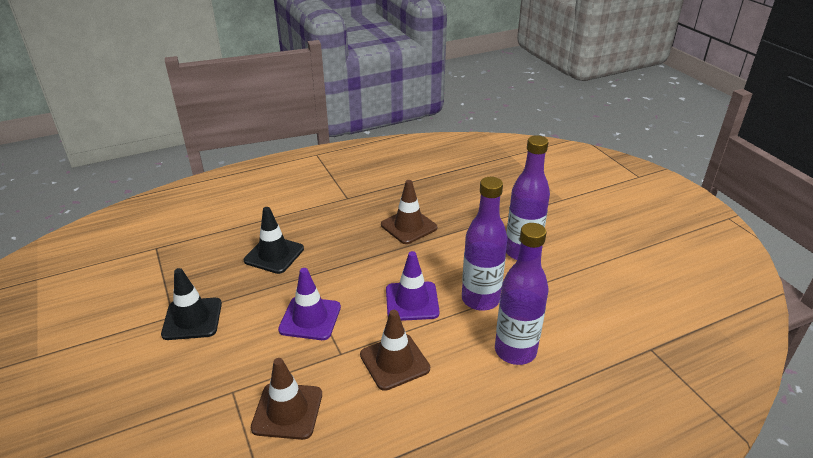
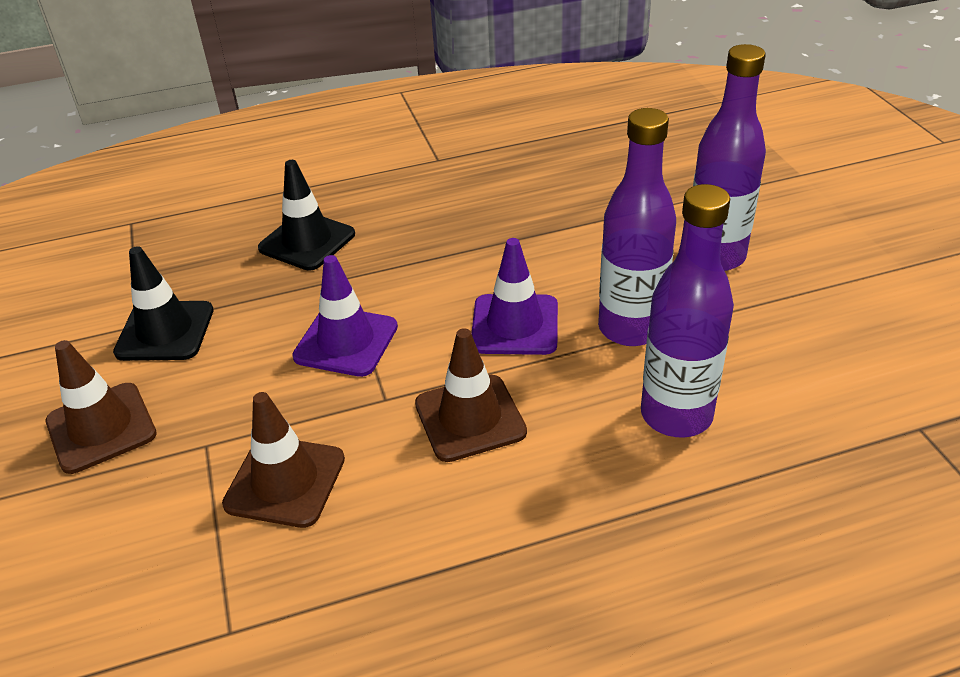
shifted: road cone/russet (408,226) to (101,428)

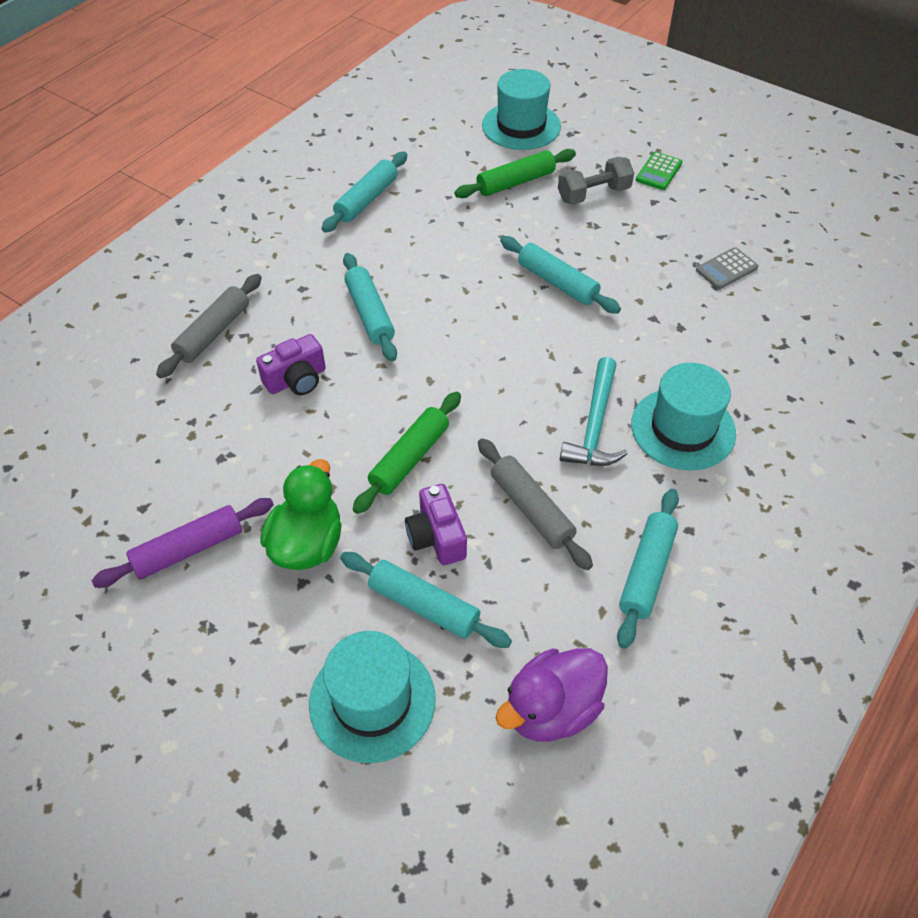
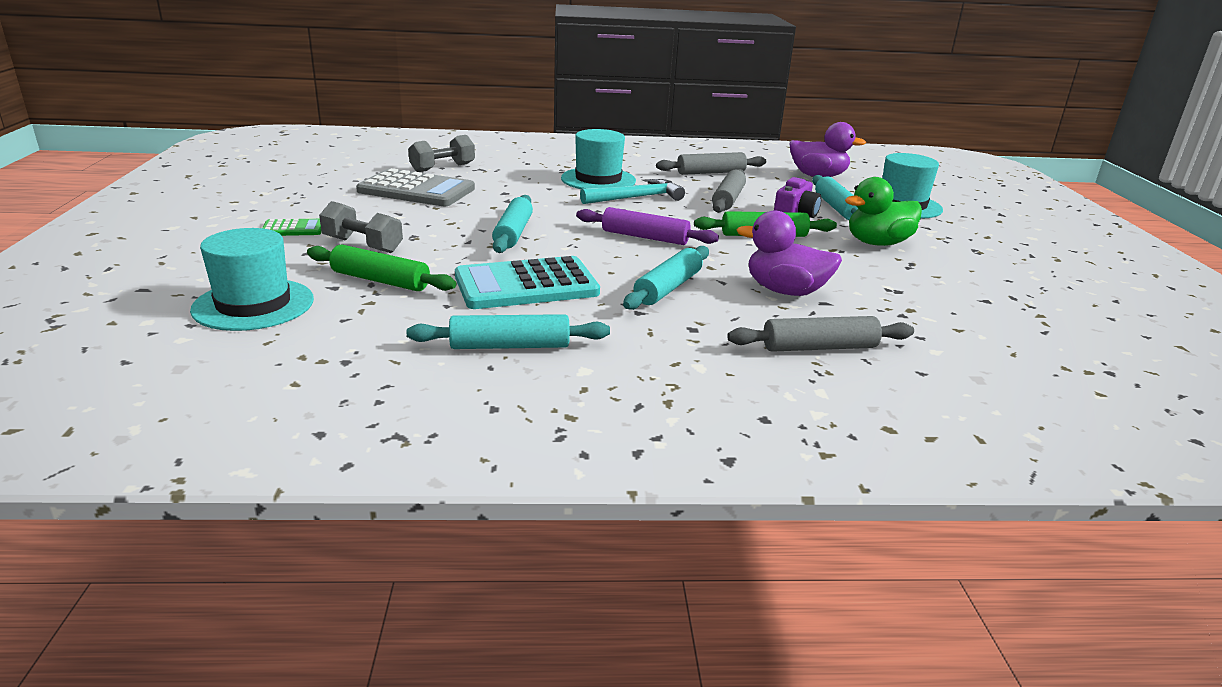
new: free weight/grey (443,168); calculator/turquoise (526,285)
shifted: dough roller/violet (188,549) to (645,237)
swapped: compact camera/violet (296,380) to duck/violet (785,291)
repainted: dough roller/turquoise (647,572) to dough roller/grey (710,172)
scaled: calculator/grey (726,269) = (416,190) x2.07

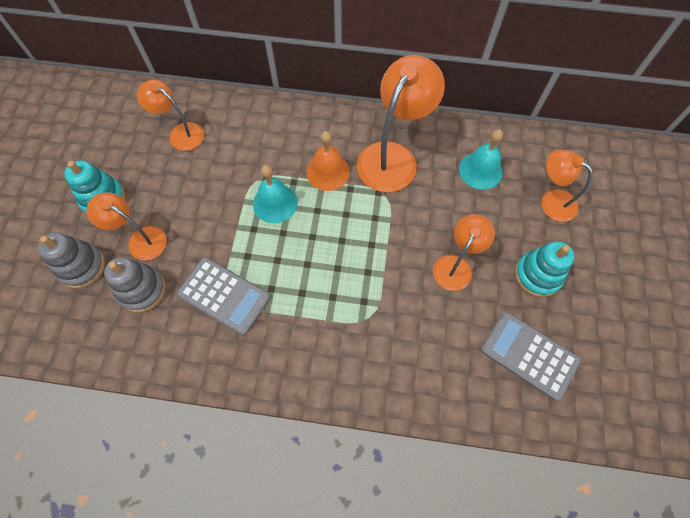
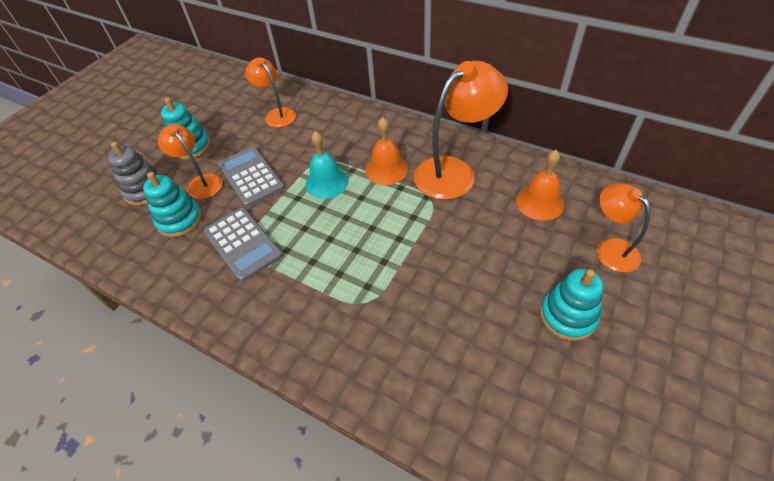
gone: reading lamp/bright orange (456,265)
shifted: calculator/grey (529,355) to (251,176)
repainted: hand bell/turquoise (480,170) to hand bell/bright orange (539,202); ring stacker/grey (142,290) to ring stacker/turquoise (179,220)

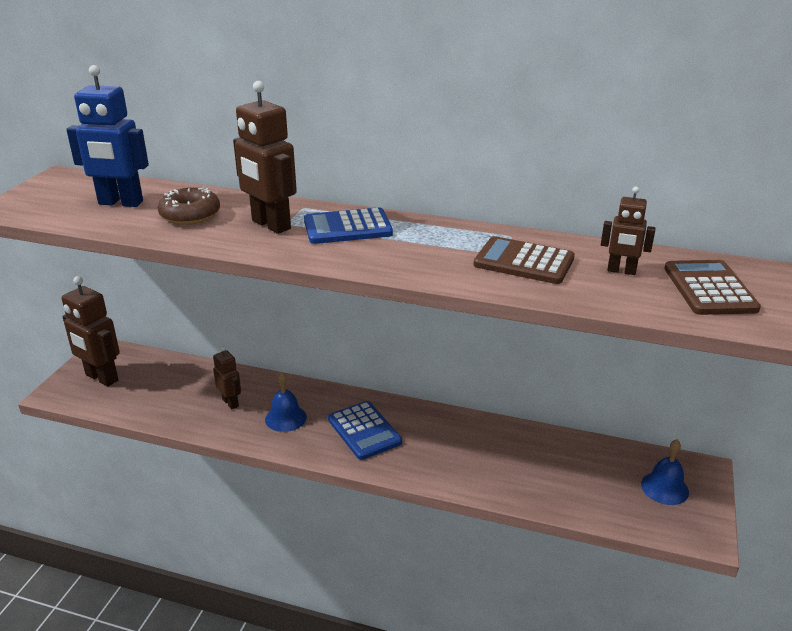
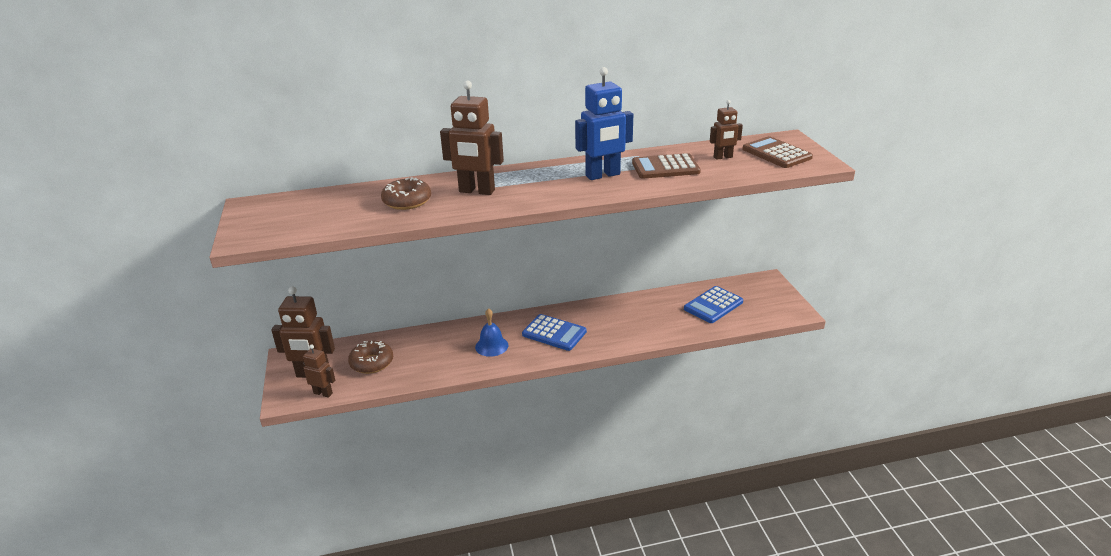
gone: hand bell/blue (664,488)
new: donut/russet (372,363)
shifted: robot figure/blue (120,203) to (603,175); calculator/blue (347,228) to (713,305); robot figure/russet (230,403) to (323,393)

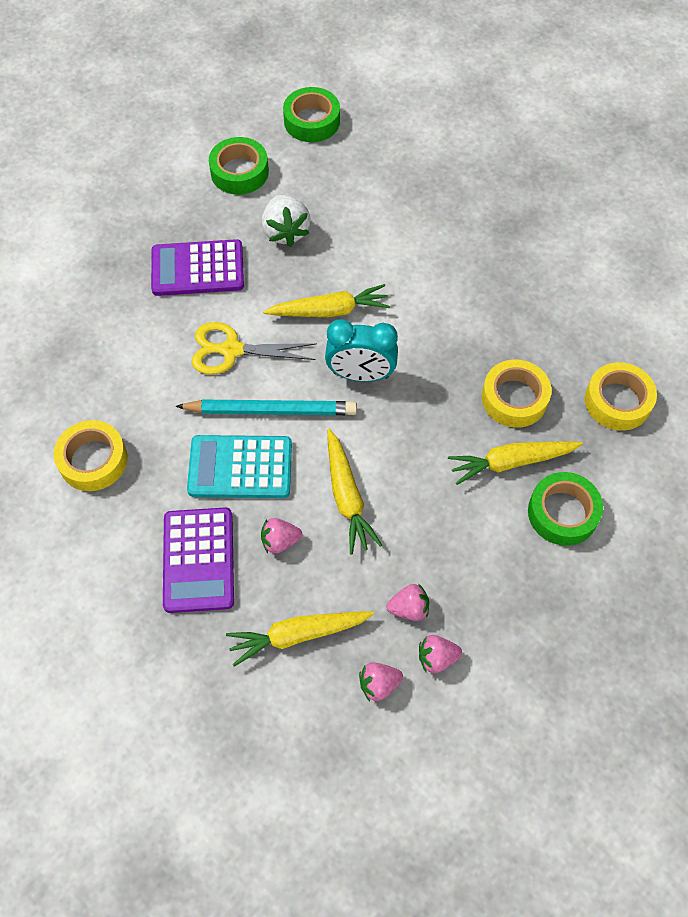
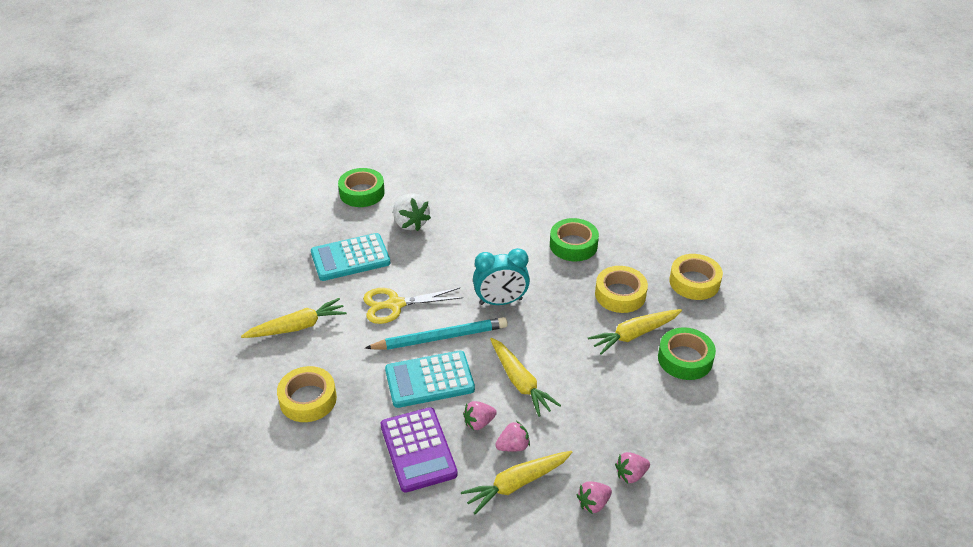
shifted: roll of tape/emerald (312,121) to (573,245); root vegetable/yellow (330,310) to (298,326); berry/pink (409,608) to (513,446)
repainted: calculator/violet (197,269) to calculator/turquoise (350,258)

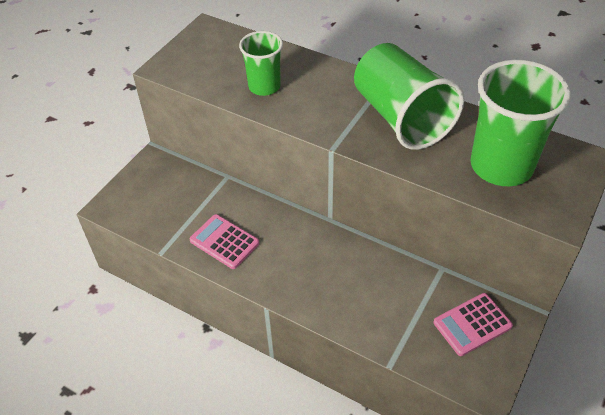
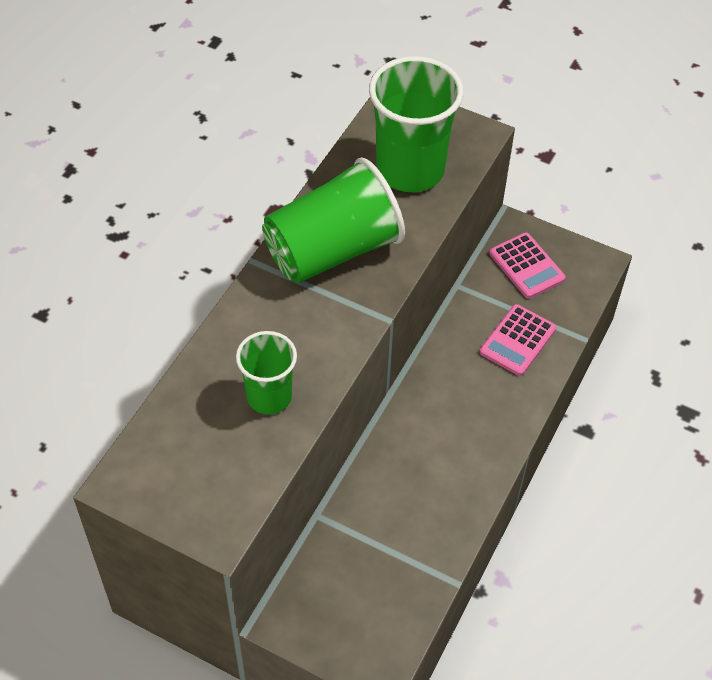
shifted: calculator/pink (224,242) to (517,340)

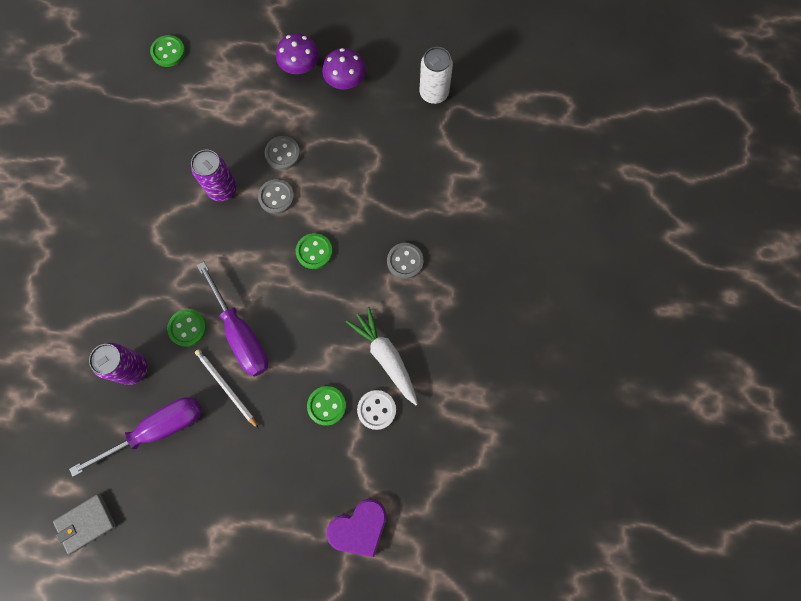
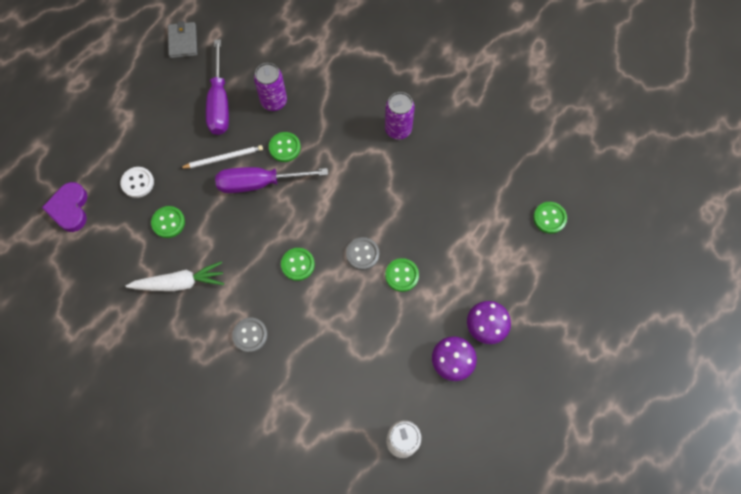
shifted: tin/violet (222,189) to (398,129); button/white (376,410) to (137,183)
repainted: button/grey (282,154) to button/emerald (402,275)

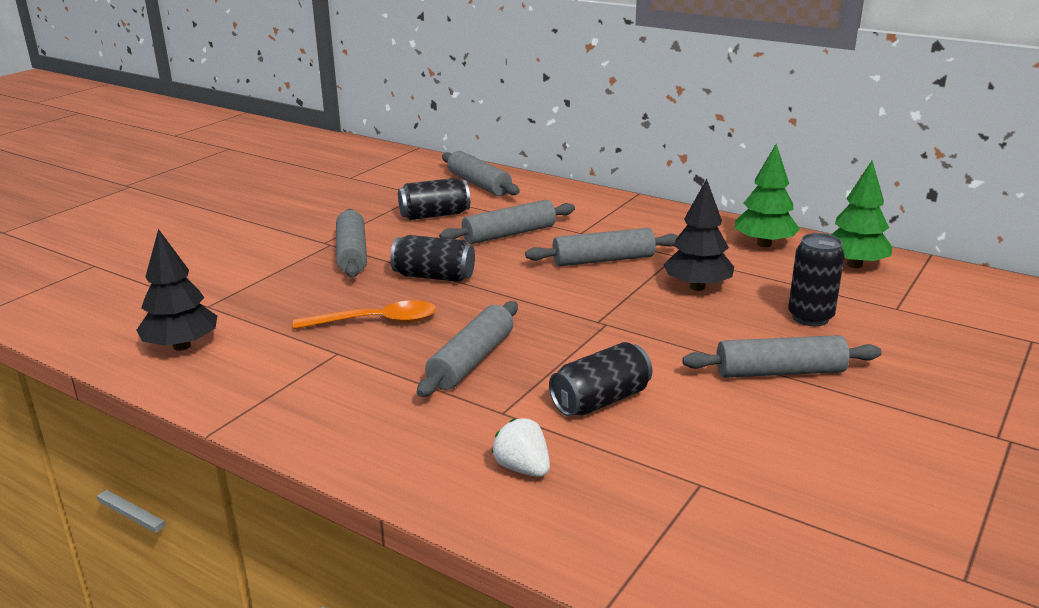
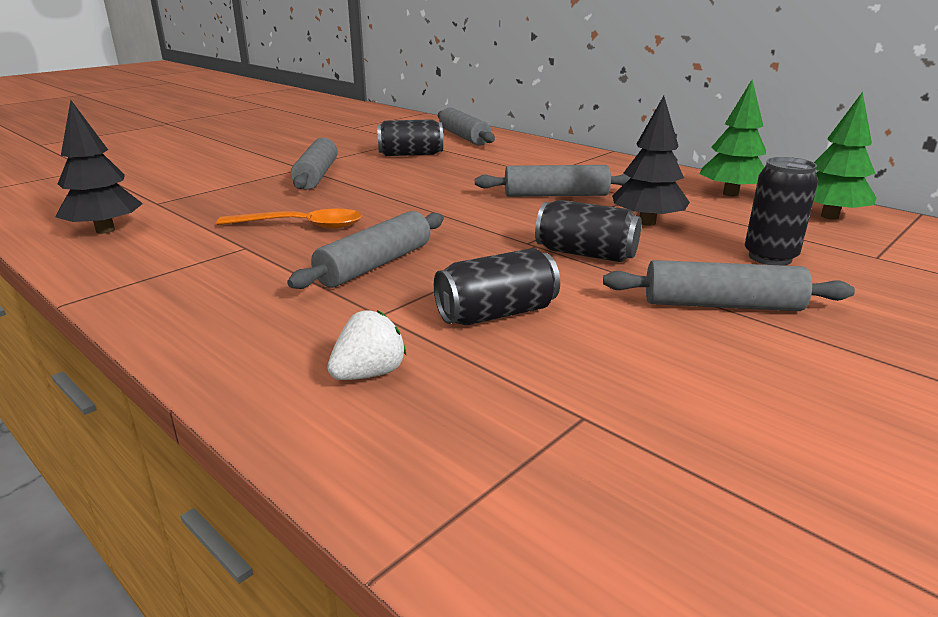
gone: dough roller/grey (509,234)
shifted: tin/ebony (434,276) to (586,254)
rotated: berry/white (523,468) = (369,374) 75 degrees clockwise

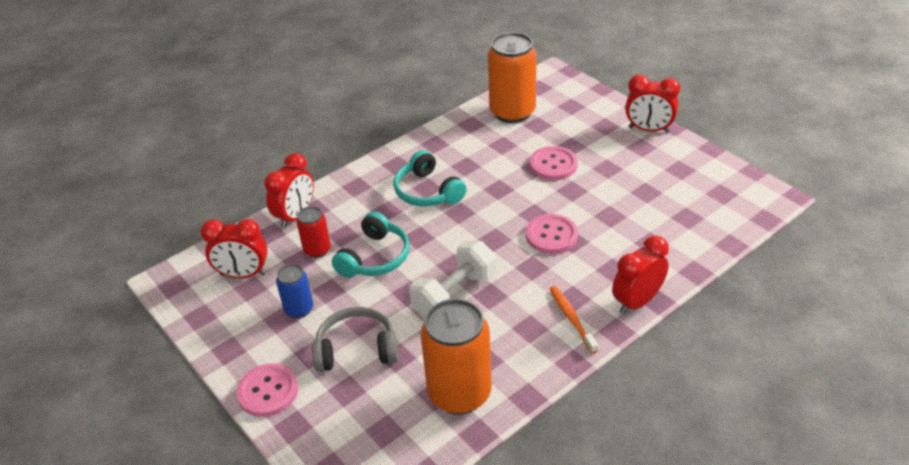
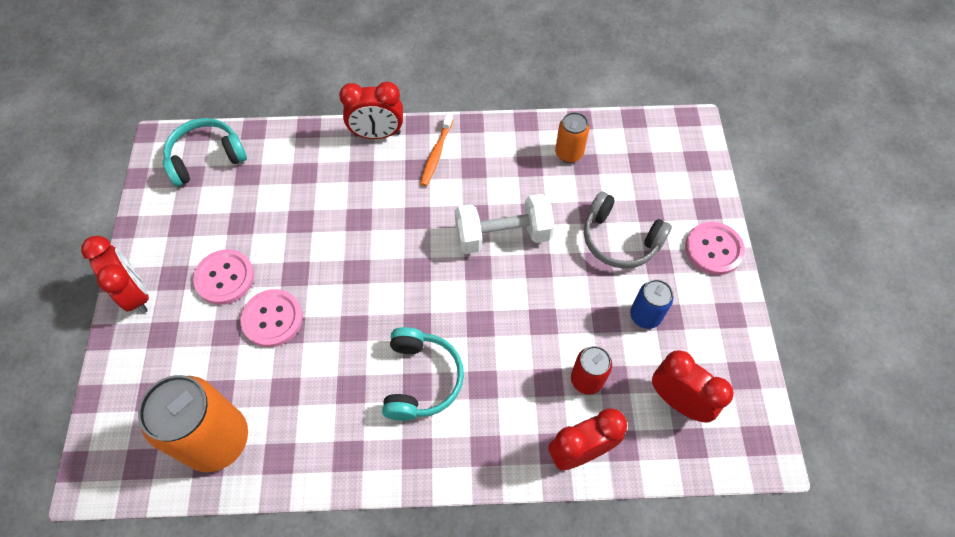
shifted: over-ear headphones/turquoise (374,257) to (206,158); button/pink (551,235) to (225,278)
scaled: tin/bright orange (459,393) = (569,153) x0.52

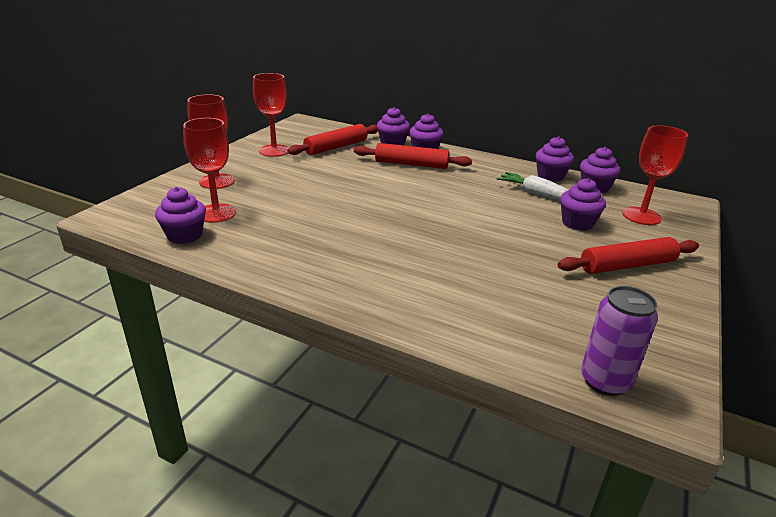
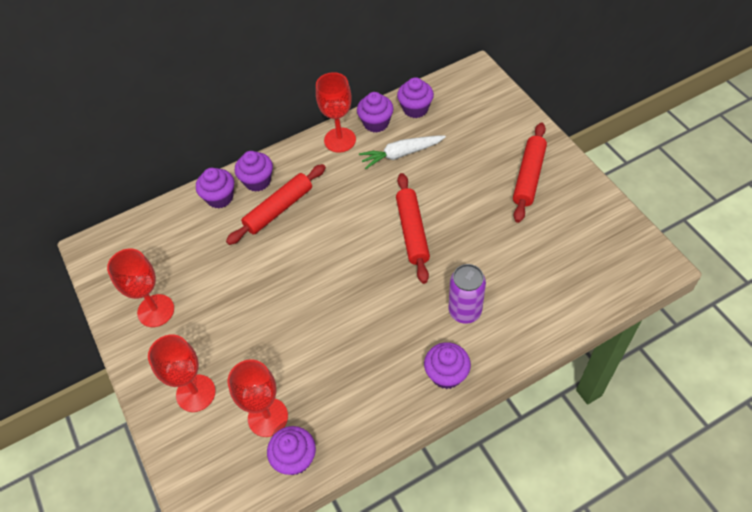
shifted: dough roller/crimson (336,147) to (412,231); goblet/crimson (641,216) to (340,140); cupcake/violet (577,223) to (446,374); tin/violet (605,381) to (465,311)

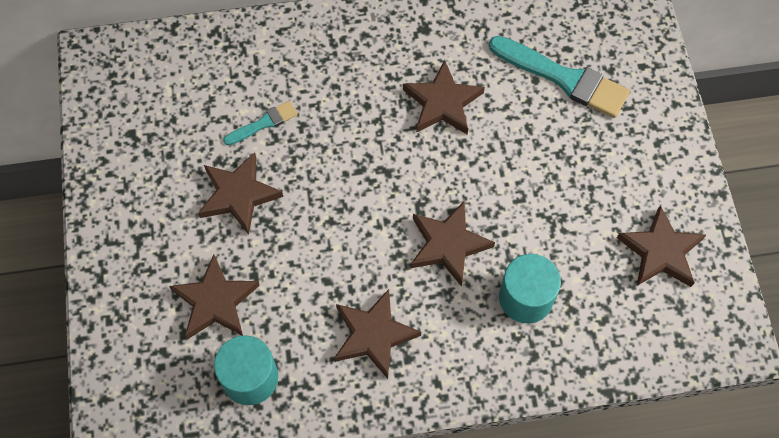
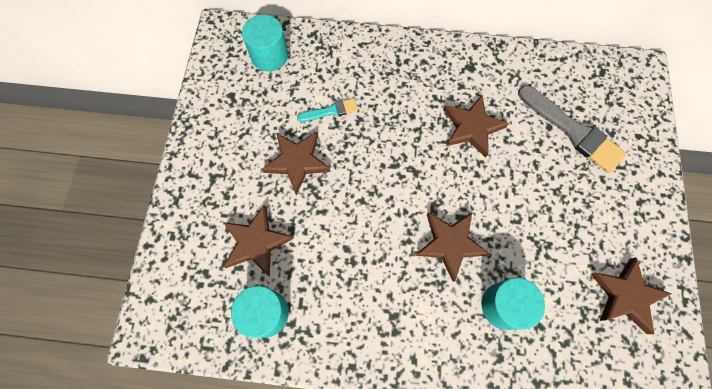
gone: five-pointed star/russet (373,335)
new: solid cylinder/turquoise (269,55)
repainted: brush/turquoise (564,78) to brush/grey (572,131)

